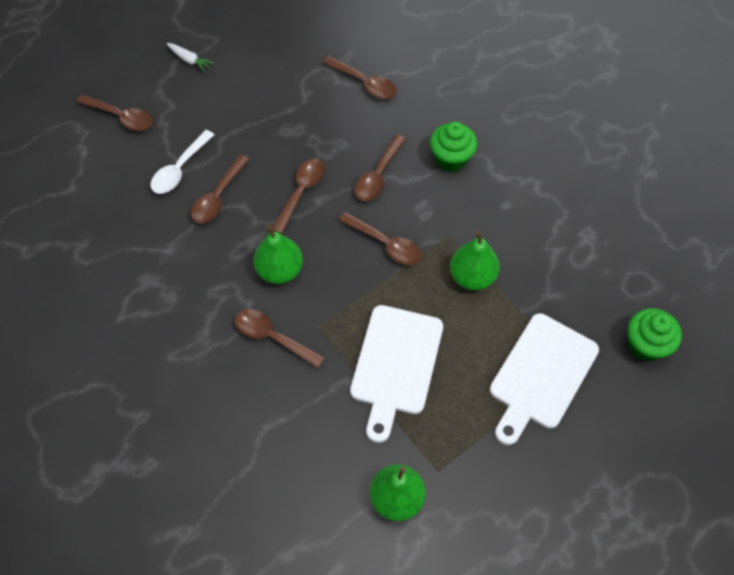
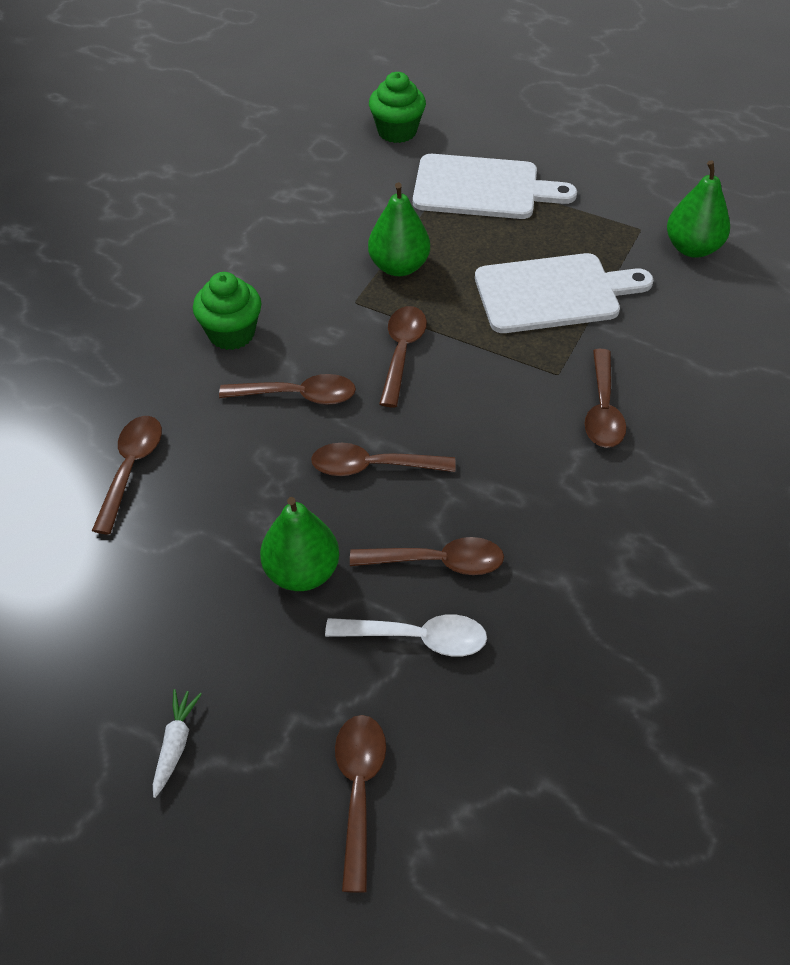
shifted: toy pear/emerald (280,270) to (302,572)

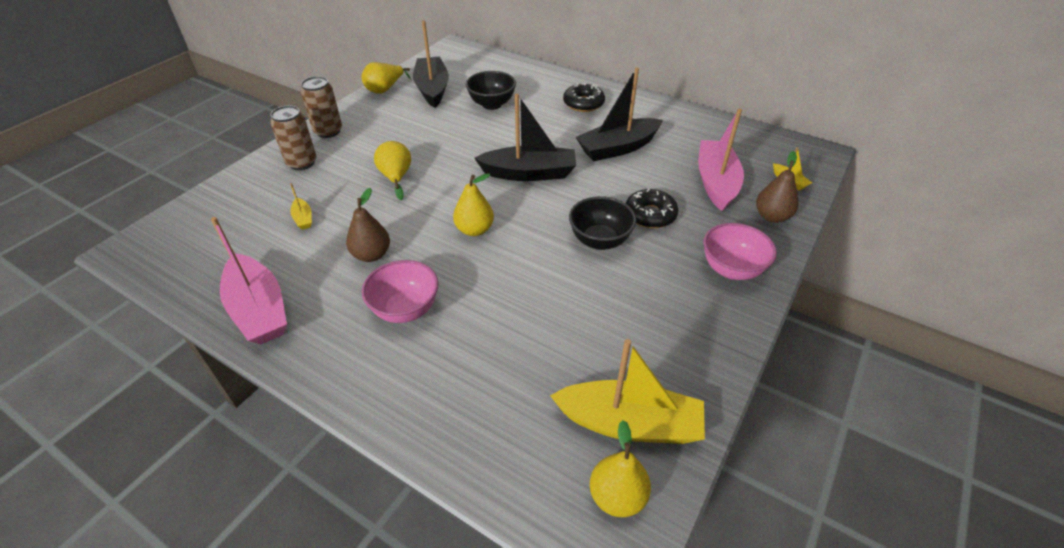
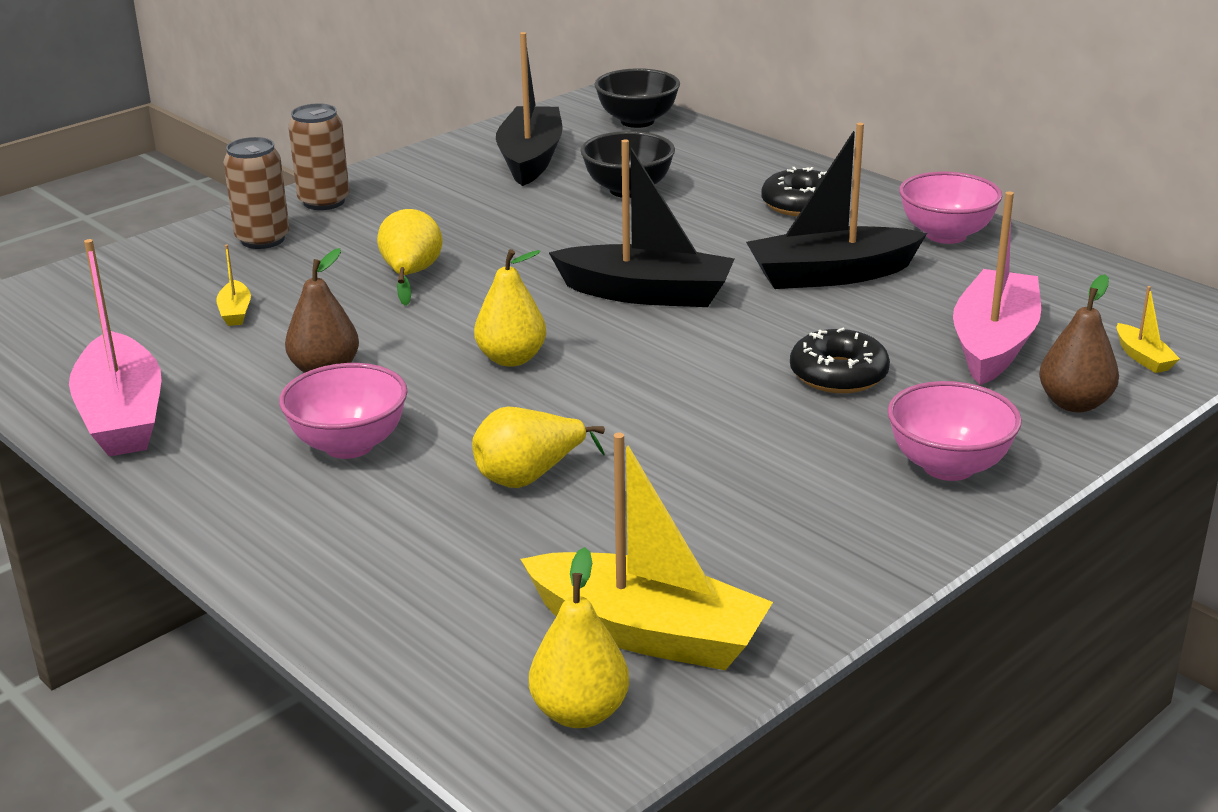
new: serving bowl/pink (946,235)
shifted: toy pear/yellow (385,89) to (529,477); serving bowl/ebony (600,241) to (637,121)

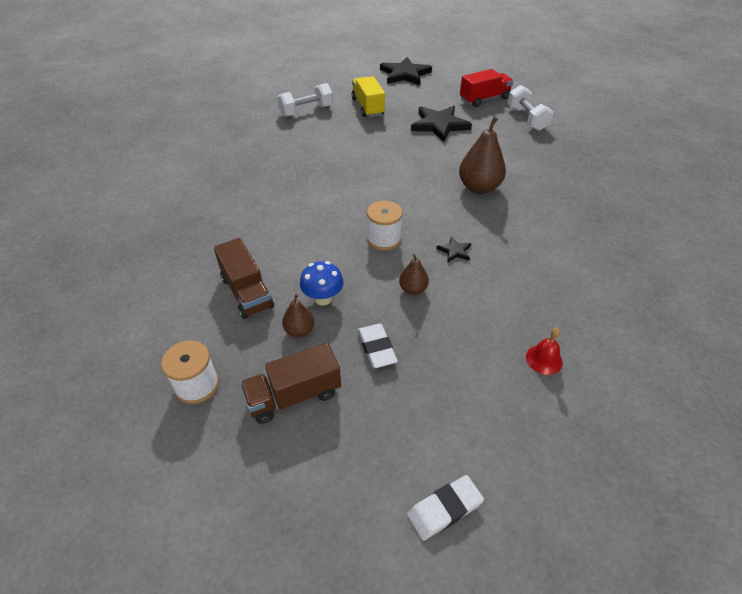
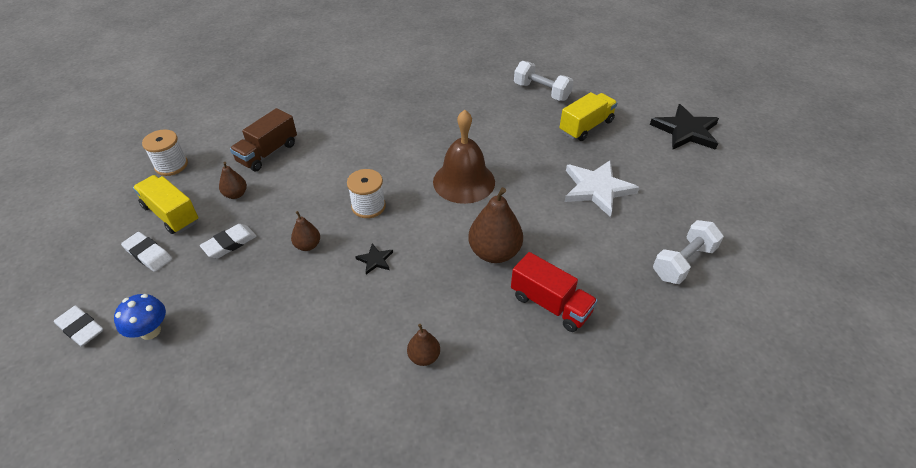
gone: hand bell/crimson (544,359)
new: hand bell/russet (464,181); eraser/white (148,254); toy pear/russet (424,357)
shifted: truck/crimson (484,99) to (550,304); fungus/blue (323,298) to (150,331)
repainted: five-pointed star/ebony (439,125) to five-pointed star/white (597,189); truck/russet (294,395) to truck/yellow (171,214)

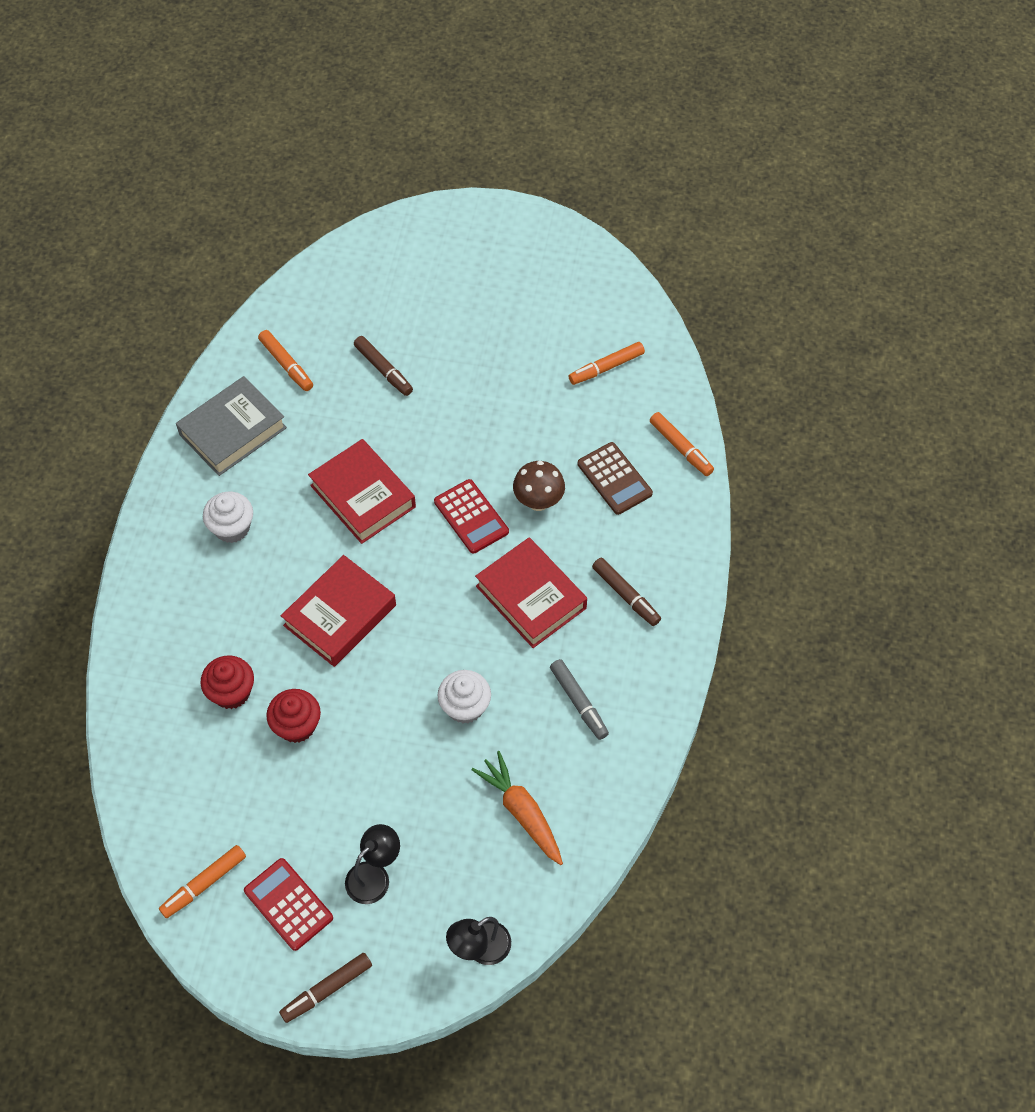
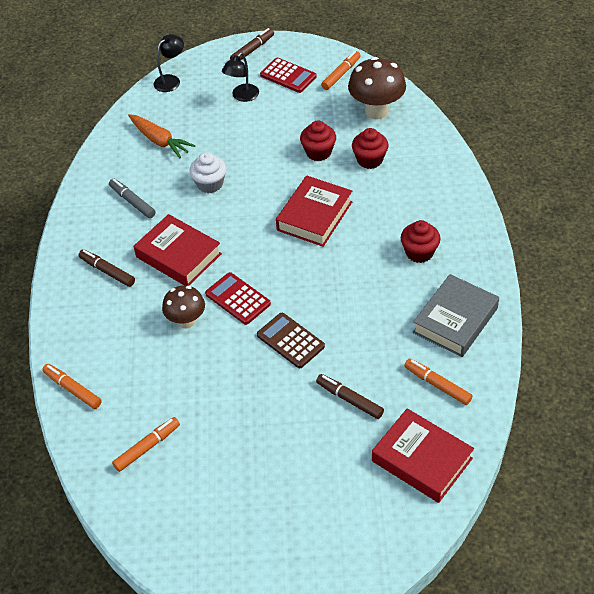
new: fungus/russet (376,111)
shifted: hardcover/crimson (363,496) to (421,460); calculator/russet (614,479) to (290,341)
repainted: cupcake/white (232,528) to cupcake/crimson (419,252)

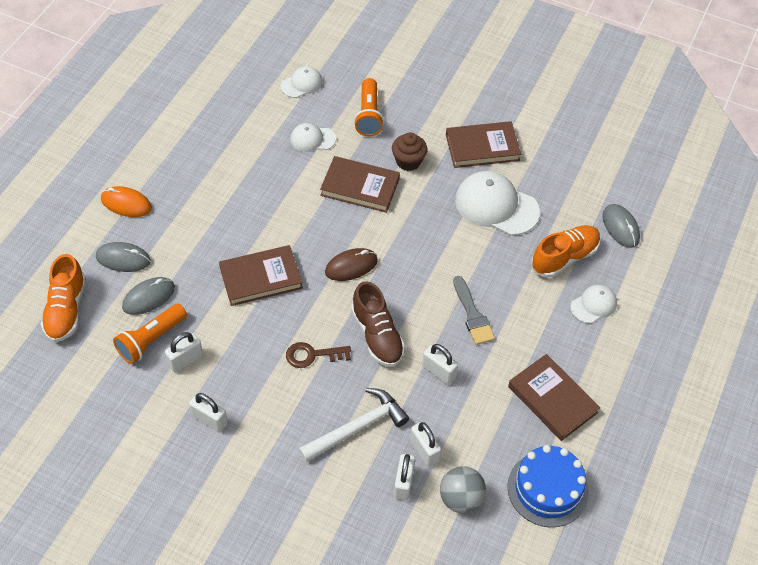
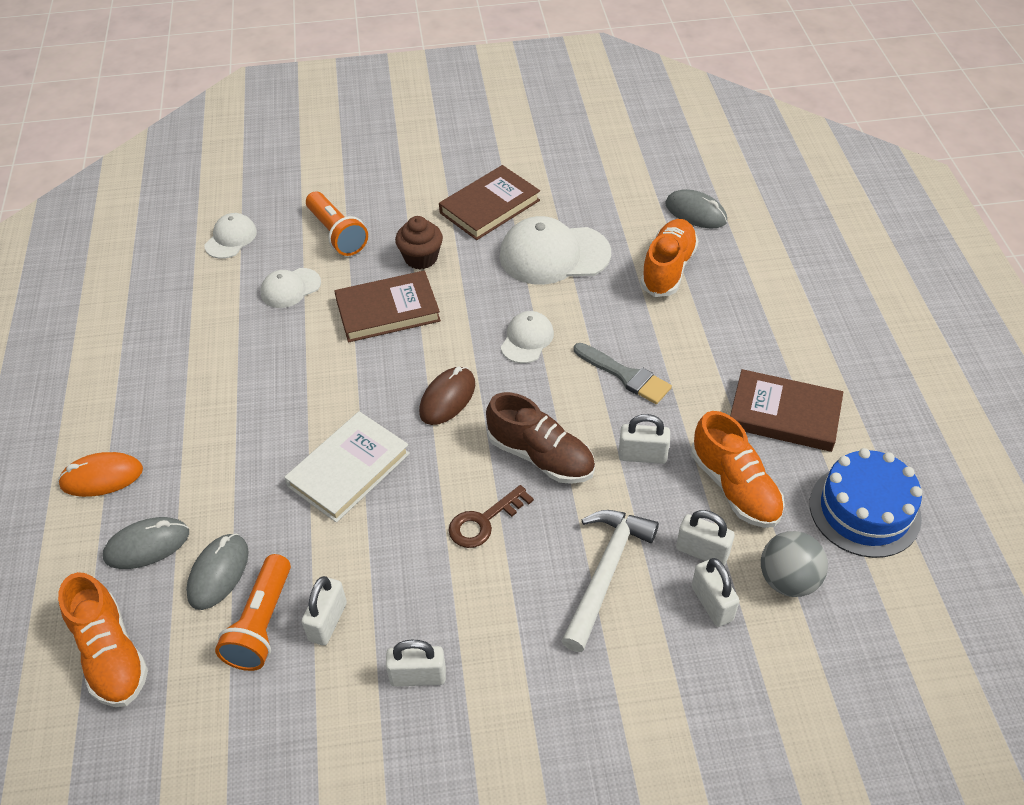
new: lace-up shoe/bright orange (734,487)
shifted: peaked cap/white (593,305) to (527,339)
repainted: hardcover/russet (261,278) to hardcover/white (349,470)

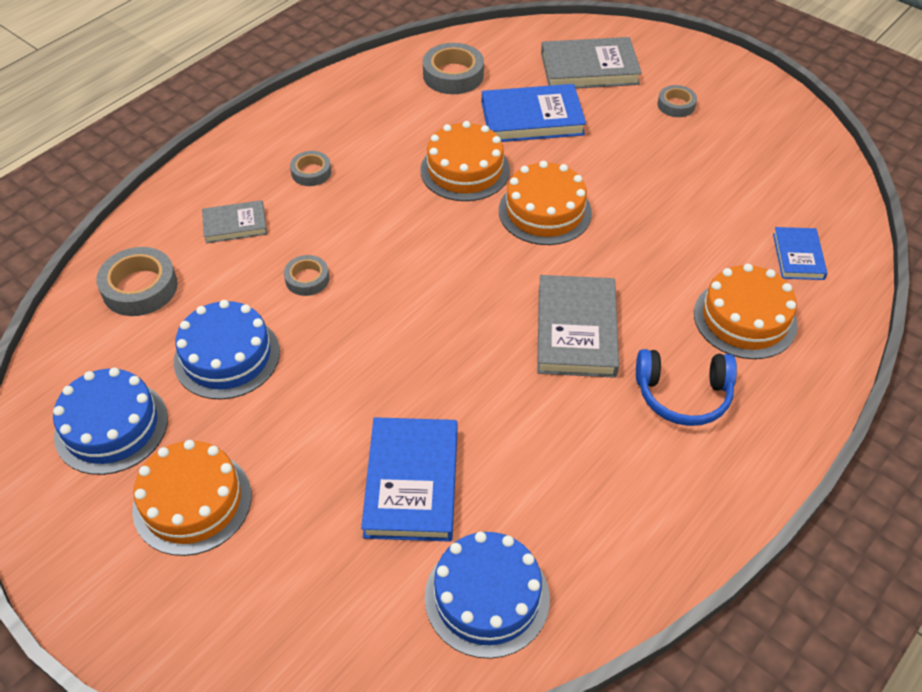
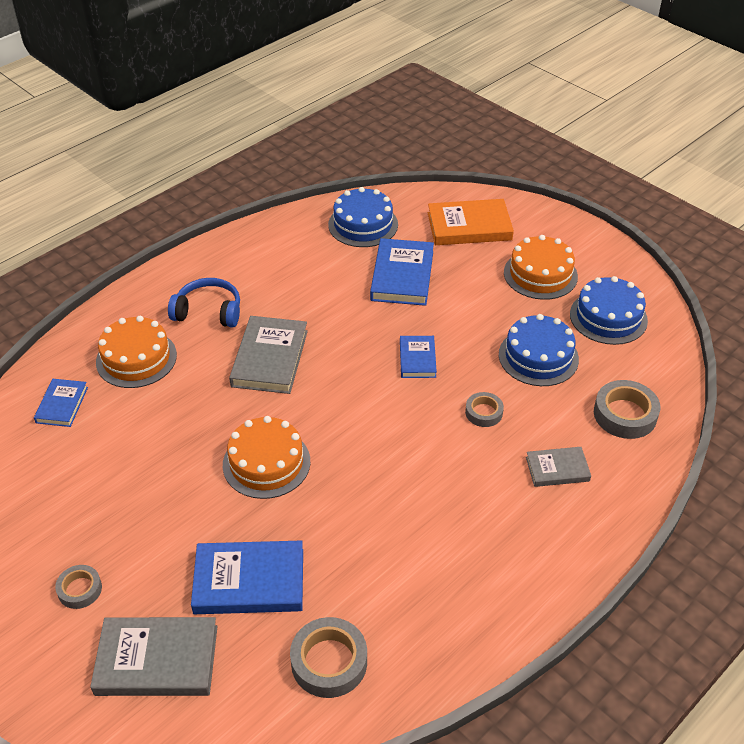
gone: cake/bright orange (465,170); roll of tape/grey (311,172)
new: hardcover/bright orange (469,226); hardcover/blue (417,359)

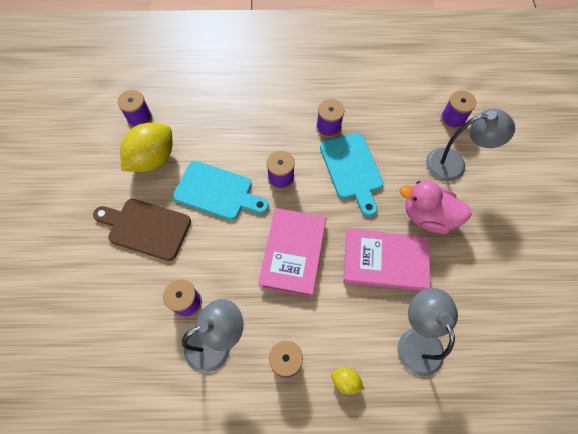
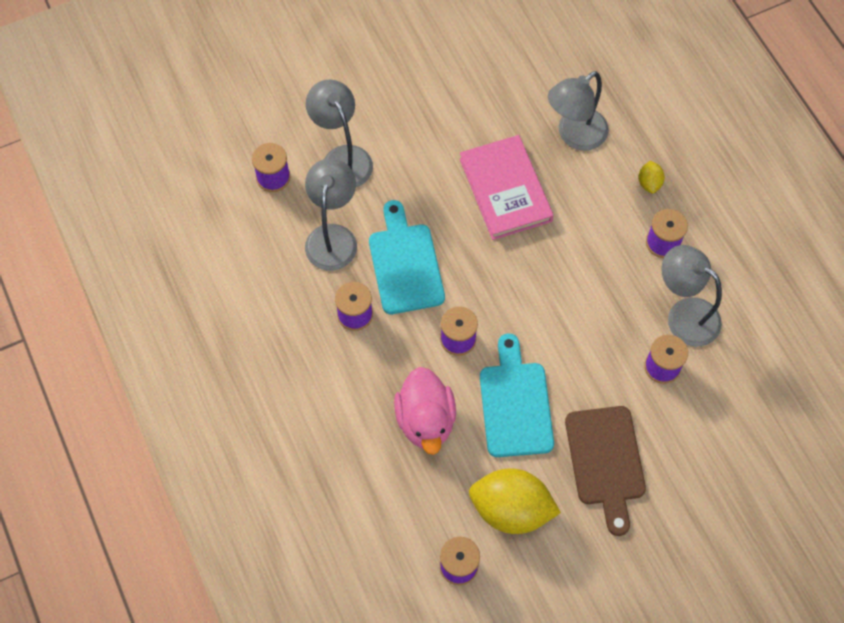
gone: hardcover/pink (293,252)
new: reading lamp/grey (333,236)
shifted: duck/pink (428,216) to (425,420)
rotated: chopping board/turquoise (352,169) = (405,264) 60 degrees counterclockwise

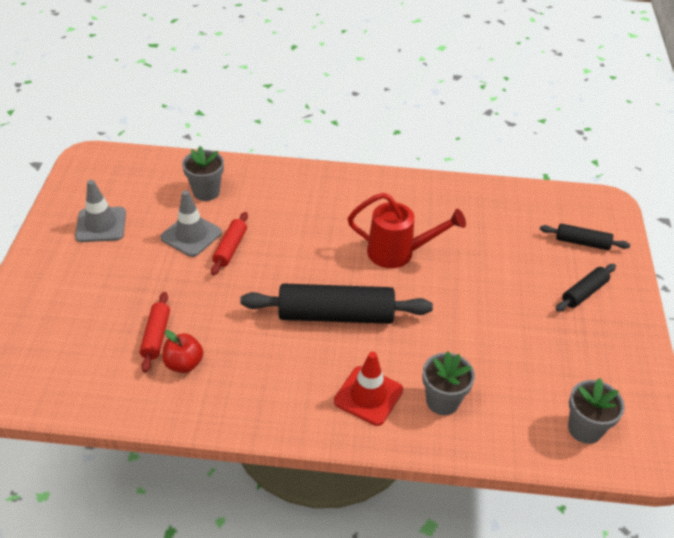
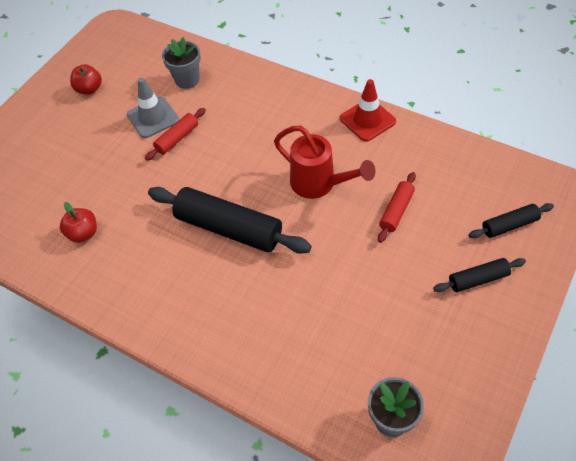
gone: plant pot/grey (442,401)
shifted: dough roller/crimson (156,336) to (396,211); road cone/crimson (368,395) to (367,120)
swapped: road cone/grey (101,225) to apple fruit/crimson (89,89)
rotated: dough roller/ebony (582,242) = (509,225) 60 degrees counterclockwise

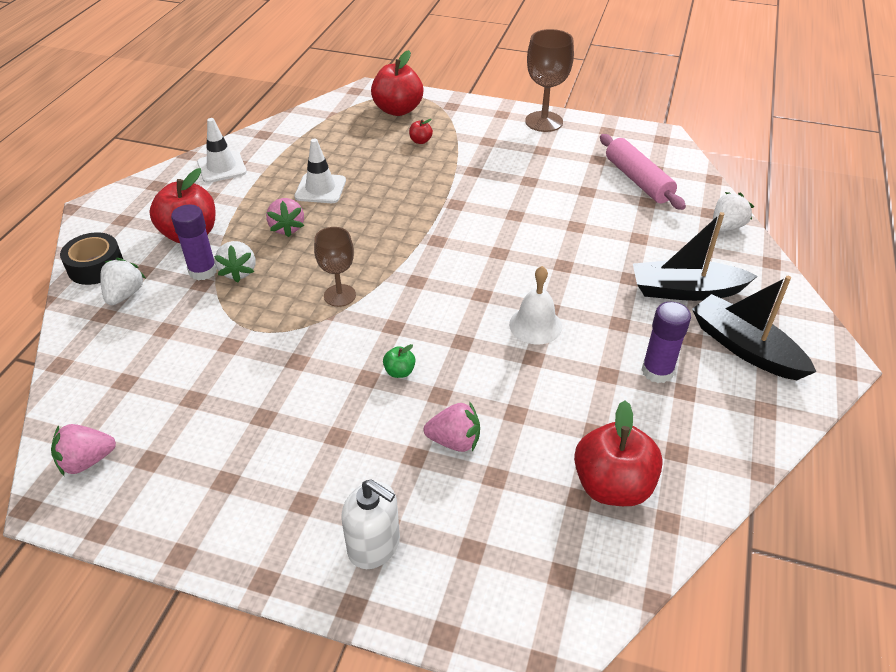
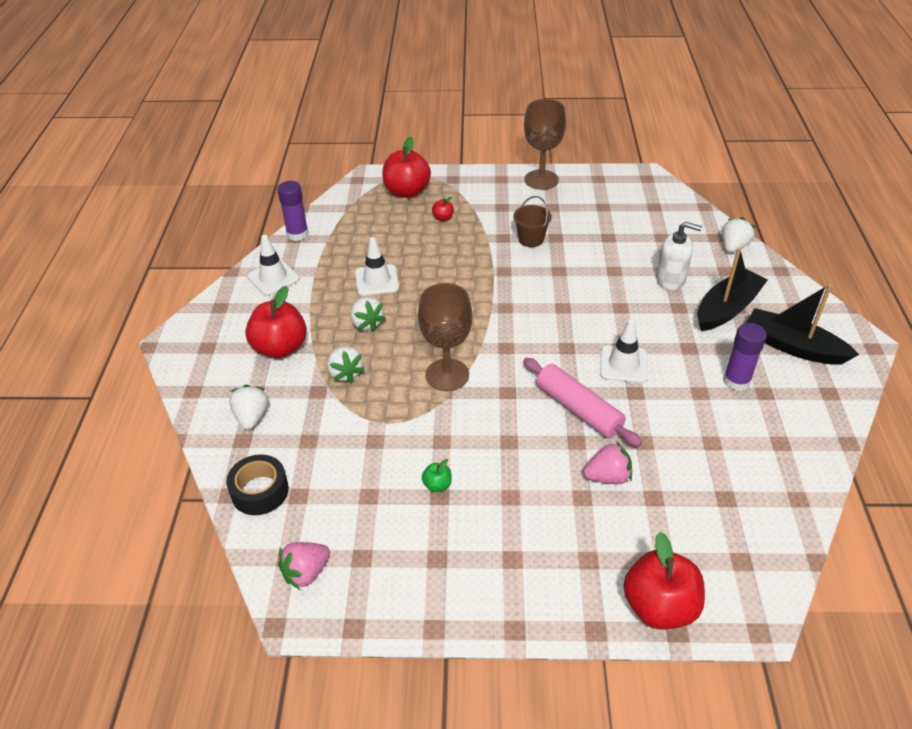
new: sand bucket/russet (531,239)
shifted: dough roller/pink (638,180) to (578,409); glue/violet (203,271) to (297,234); roll of tape/ebony (95,266) to (260,491); apple fruit/emerald (399,372) to (437,485); apple fruit/crimson (612,486) to (659,606); pump bottle/white (374,545) to (671,280)
swapped: hand bell/white (535,325) to road cone/white (623,364)
repainted: berry/pink (287,228) to berry/white (367,323)
rotated: boat/ebony (685,291) = (727,309) 150 degrees clockwise
scaled: goblet/russet (339,295) = (447,375) x1.51

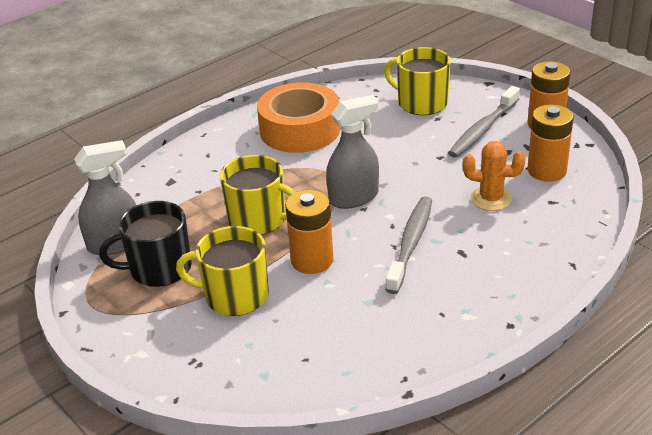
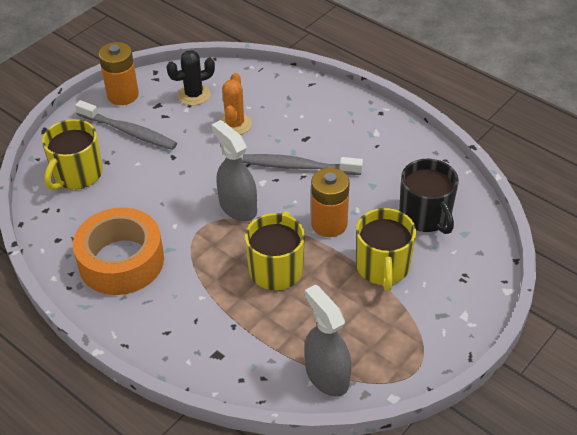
shifted: tea mug/ebony (159,269) to (425,215)
swapped: power cell/bright orange (546,170) to prickly plant/ebony (194,95)

